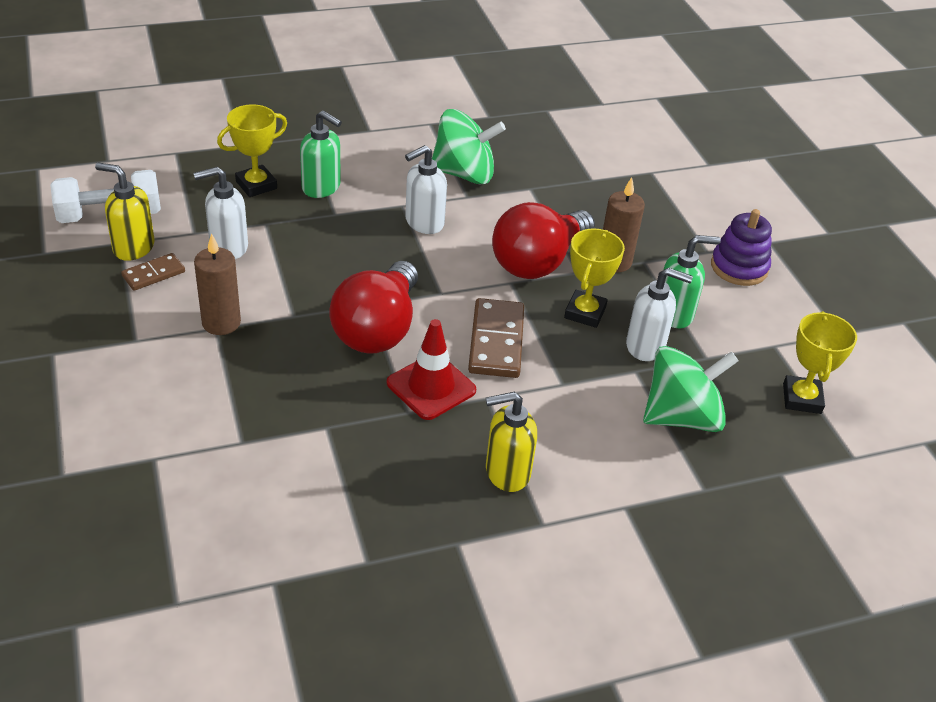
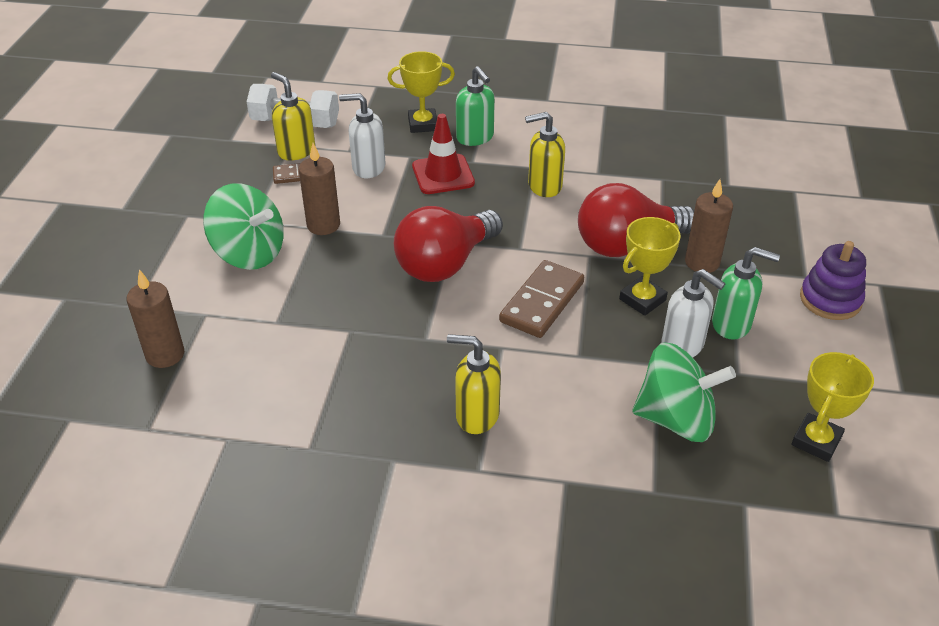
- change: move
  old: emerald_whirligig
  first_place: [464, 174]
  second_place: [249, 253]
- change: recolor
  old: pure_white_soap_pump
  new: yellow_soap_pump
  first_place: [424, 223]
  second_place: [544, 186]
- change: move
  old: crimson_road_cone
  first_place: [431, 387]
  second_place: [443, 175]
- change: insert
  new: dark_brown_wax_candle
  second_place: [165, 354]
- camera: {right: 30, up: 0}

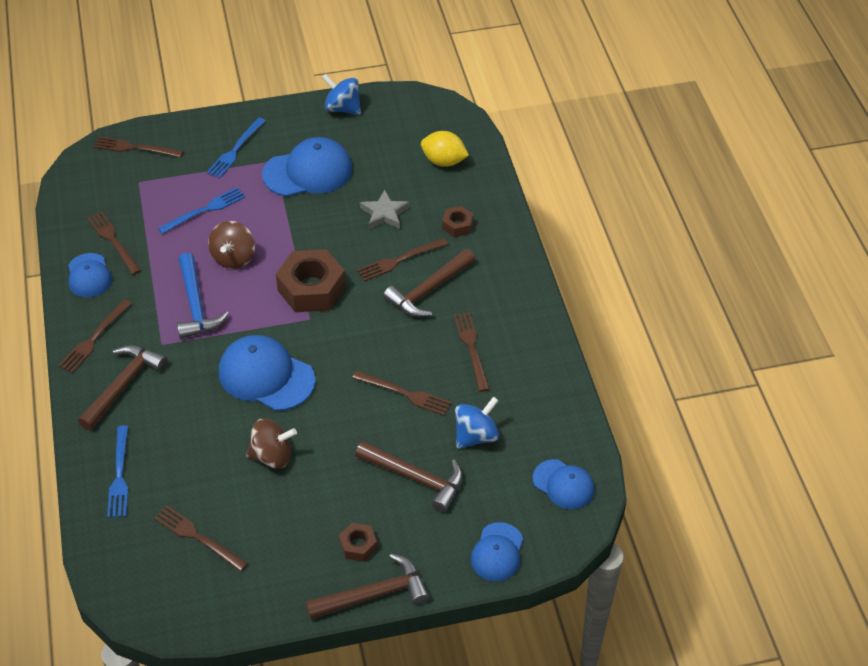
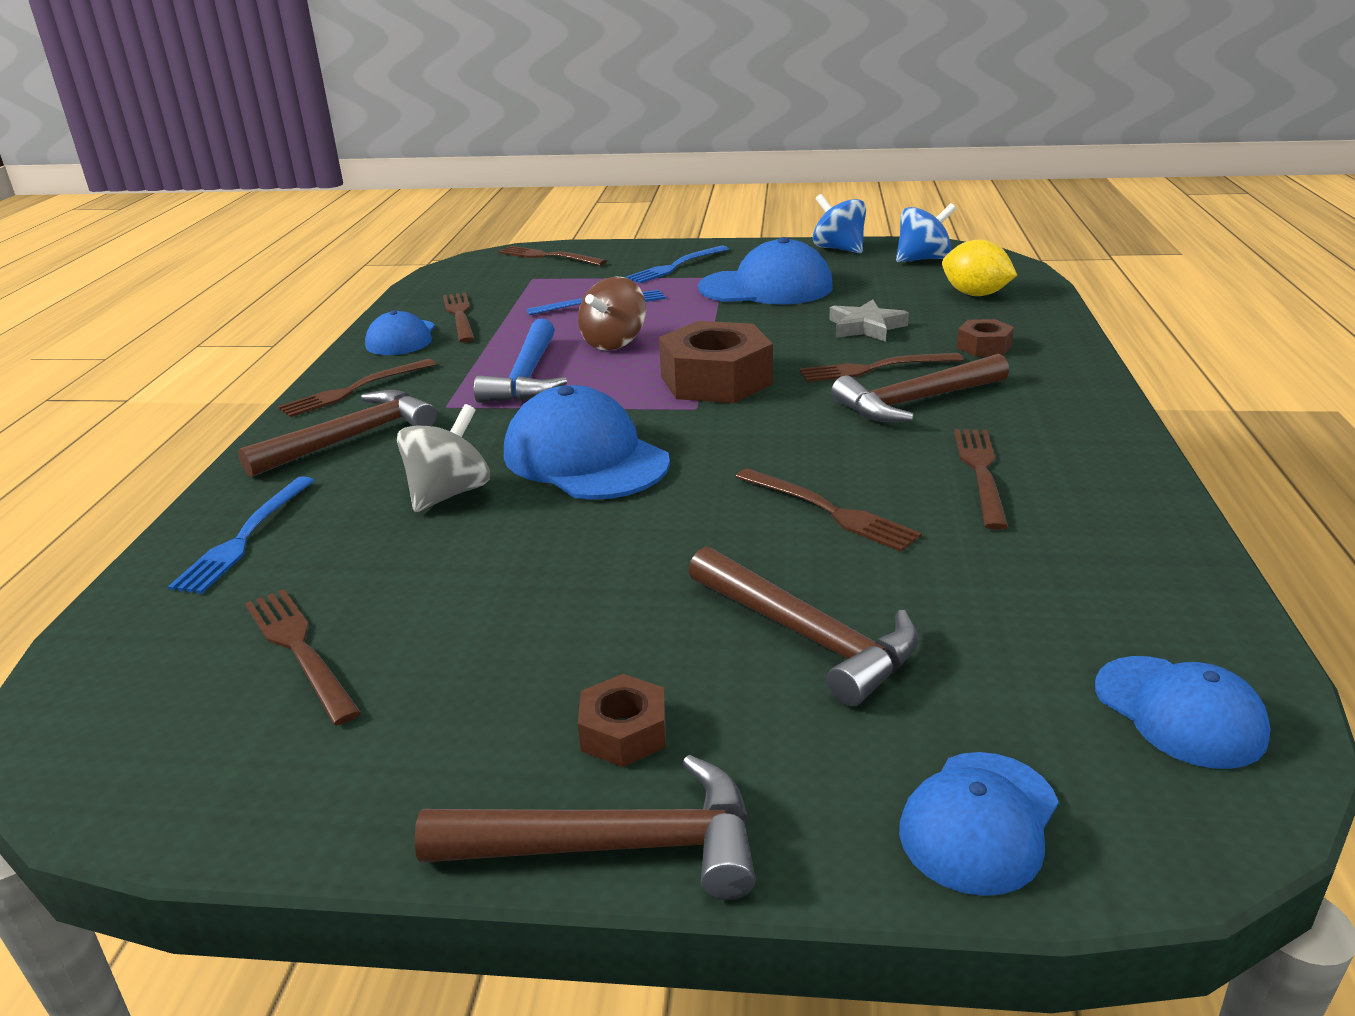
- change: move
  old: royal_blue_whirligig
  first_place: [476, 436]
  second_place: [923, 259]
- change: delete
  old: dark_brown_whirligig
  first_place: [272, 456]
- change: insert
  new: grey_whirligig
  second_place: [449, 494]
- camera: {right: 20, up: -20}

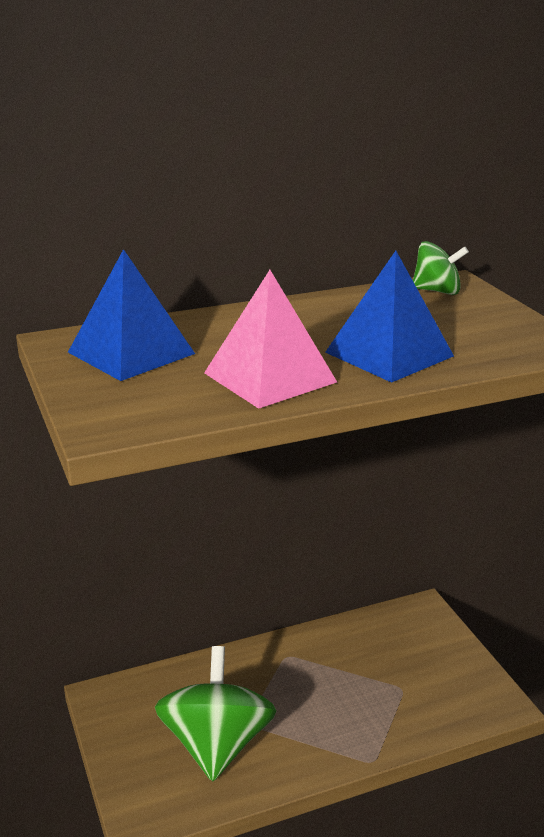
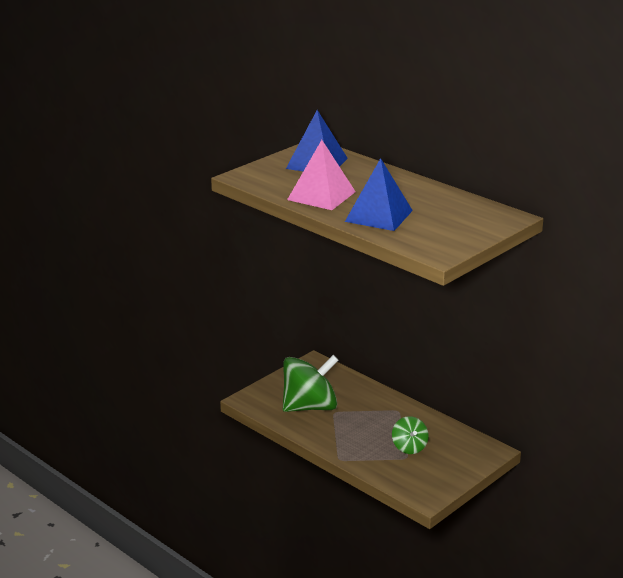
- change: move
  old: emerald_whirligig
  first_place: [437, 291]
  second_place: [409, 447]
- camera: {right: 65, up: 0}

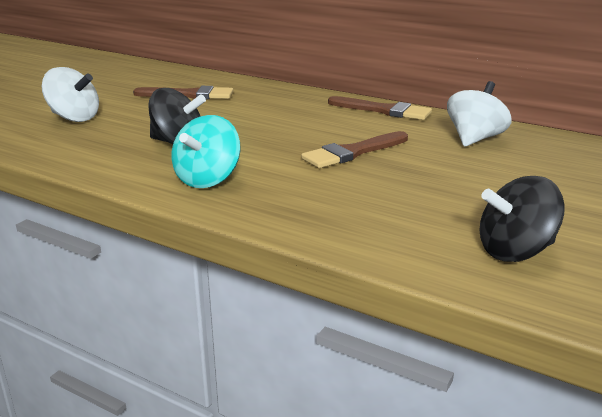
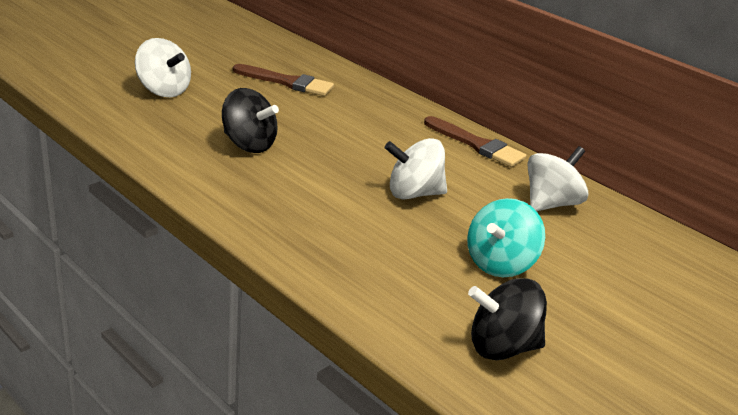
- change: move
  old: turquoise_whirligig
  first_place: [208, 179]
  second_place: [499, 263]
- change: replace
  old: dark_brown_brush
  new: pure_white_whirligig
  first_place: [352, 152]
  second_place: [413, 193]
- camera: {right: 10, up: 5}

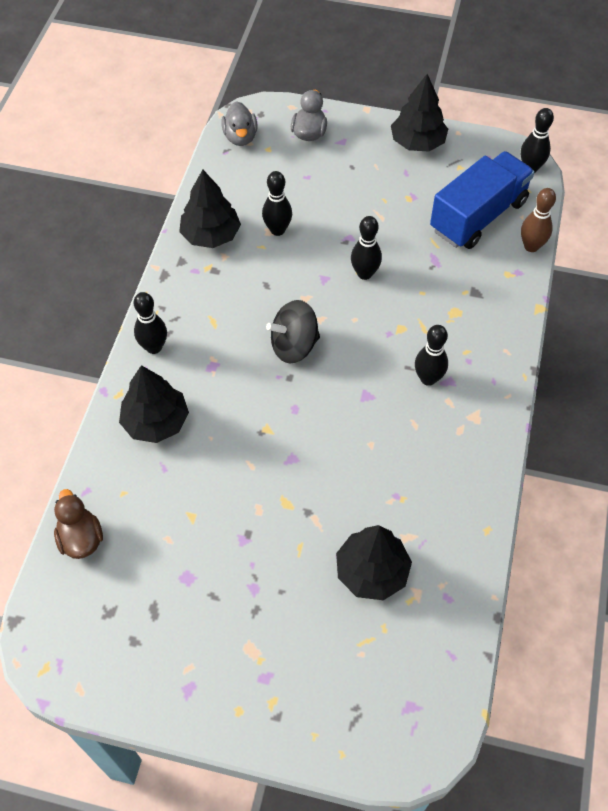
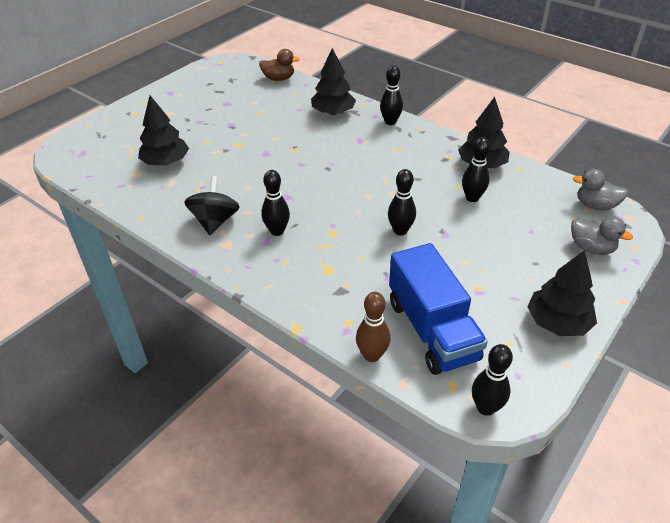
- change: move
  old: black_whirligig
  first_place: [294, 346]
  second_place: [215, 221]
- camera: {right: 115, up: -15}

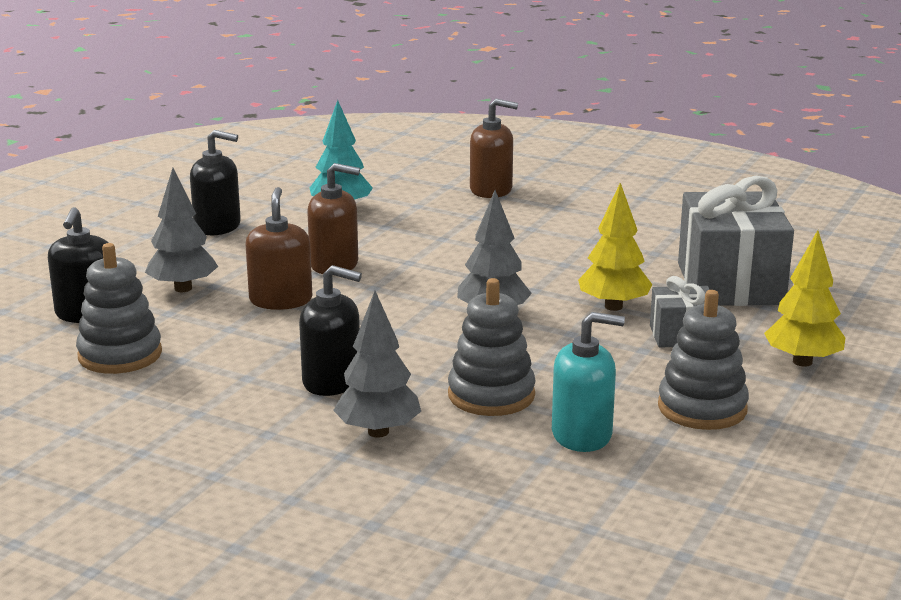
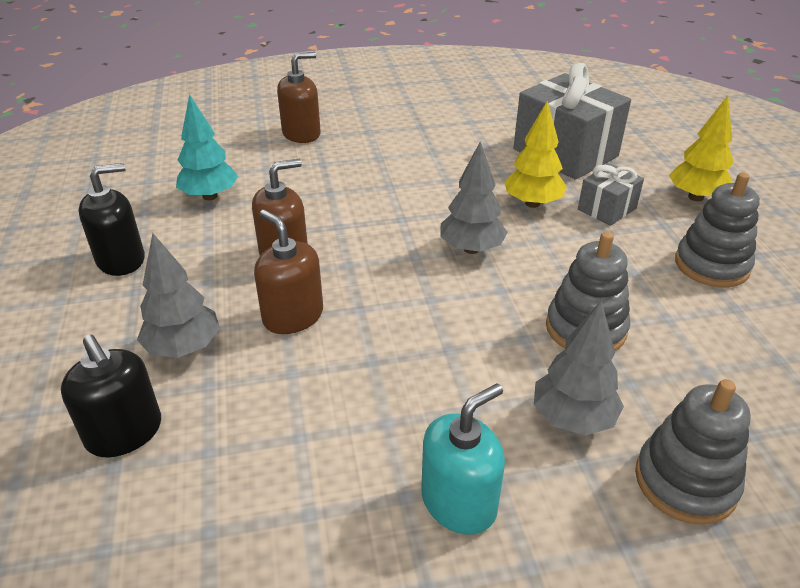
- change: move
  old: grey_ring_stacker
  first_place: [120, 355]
  second_place: [685, 481]
- change: delete
  old: black_soap_pump
  first_place: [332, 381]
- change: move
  old: turquoise_soap_pump
  first_place: [582, 435]
  second_place: [459, 502]
- camera: {right: -40, up: 15}

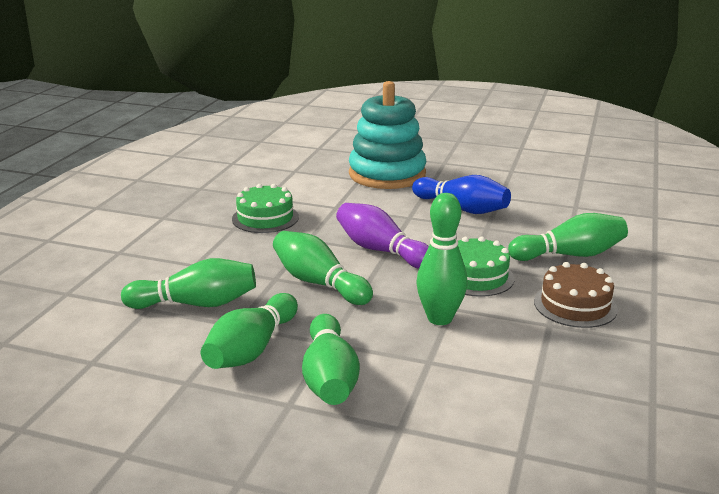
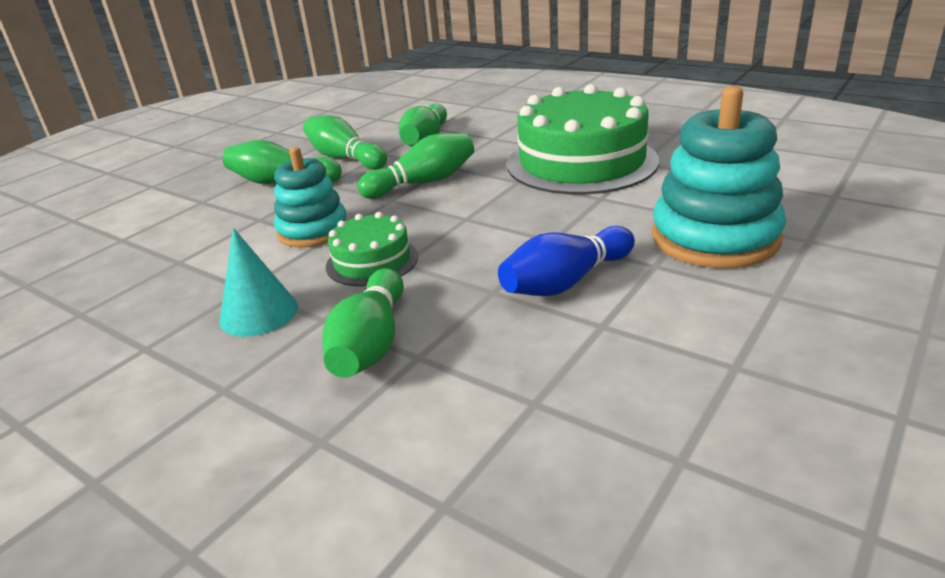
- change: resize
  old: emerald_gateau
  first_place: [265, 218]
  second_place: [581, 162]
  factor: 2.01
- change: replace
  old: emerald_skittle
  new: turquoise_ring_stacker
  first_place: [439, 318]
  second_place: [313, 231]
- change: delete
  old: violet_skittle
  first_place: [381, 250]
- change: replace
  old: dark_brown_gateau
  new: turquoise_solid_cone
  first_place: [575, 305]
  second_place: [259, 313]
- camera: {right: 110, up: 5}

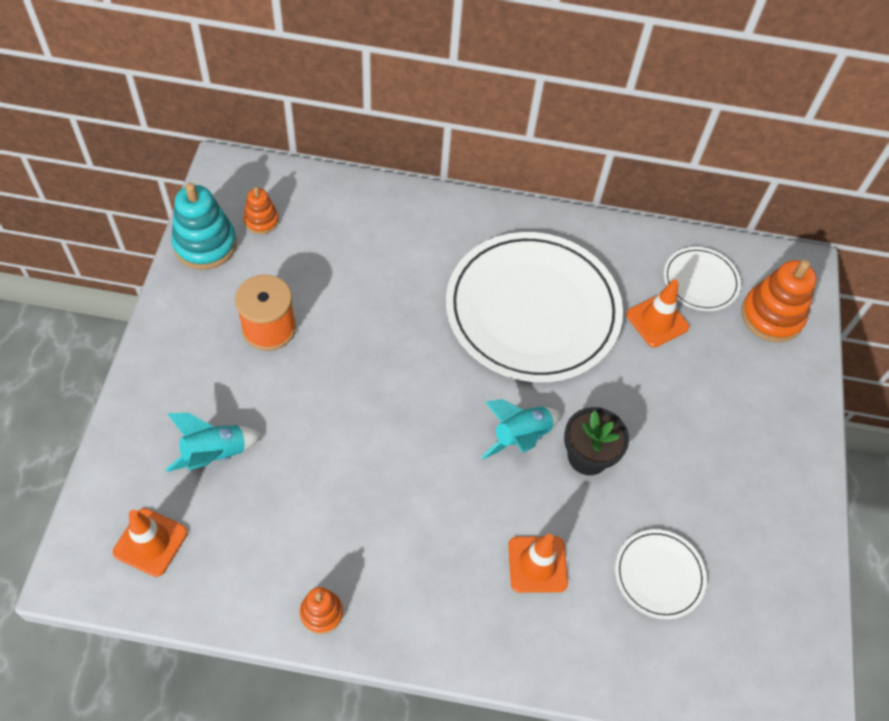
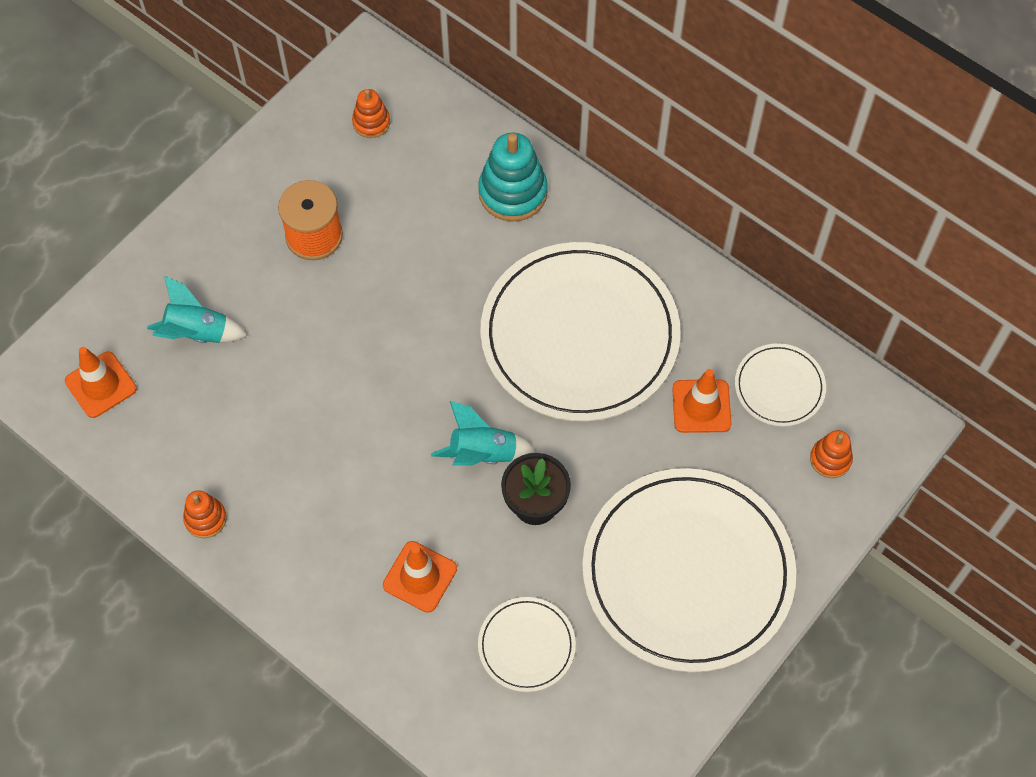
- change: move
  old: turquoise_ring_stacker
  first_place: [205, 244]
  second_place: [512, 192]
- change: resize
  old: bright_orange_ring_stacker
  first_place: [771, 316]
  second_place: [830, 459]
  factor: 0.56
- change: insert
  new: pure_white_flat_dish
  second_place: [687, 572]
- camera: {right: 35, up: 5}

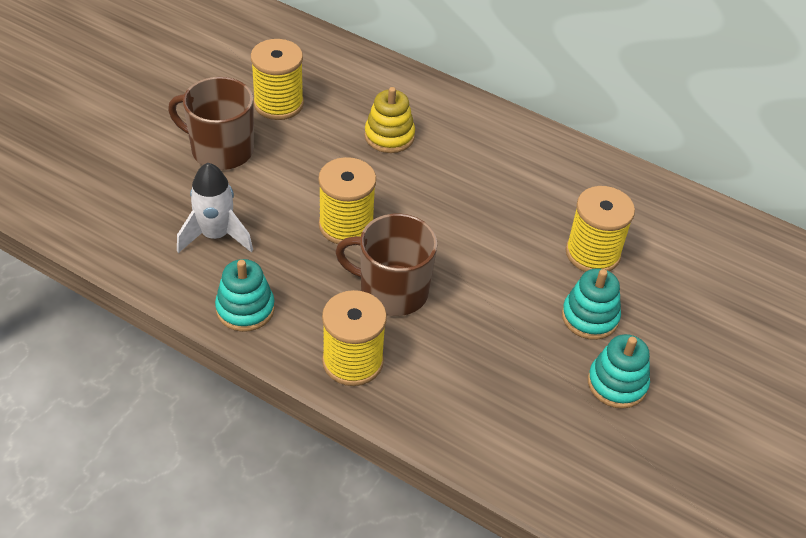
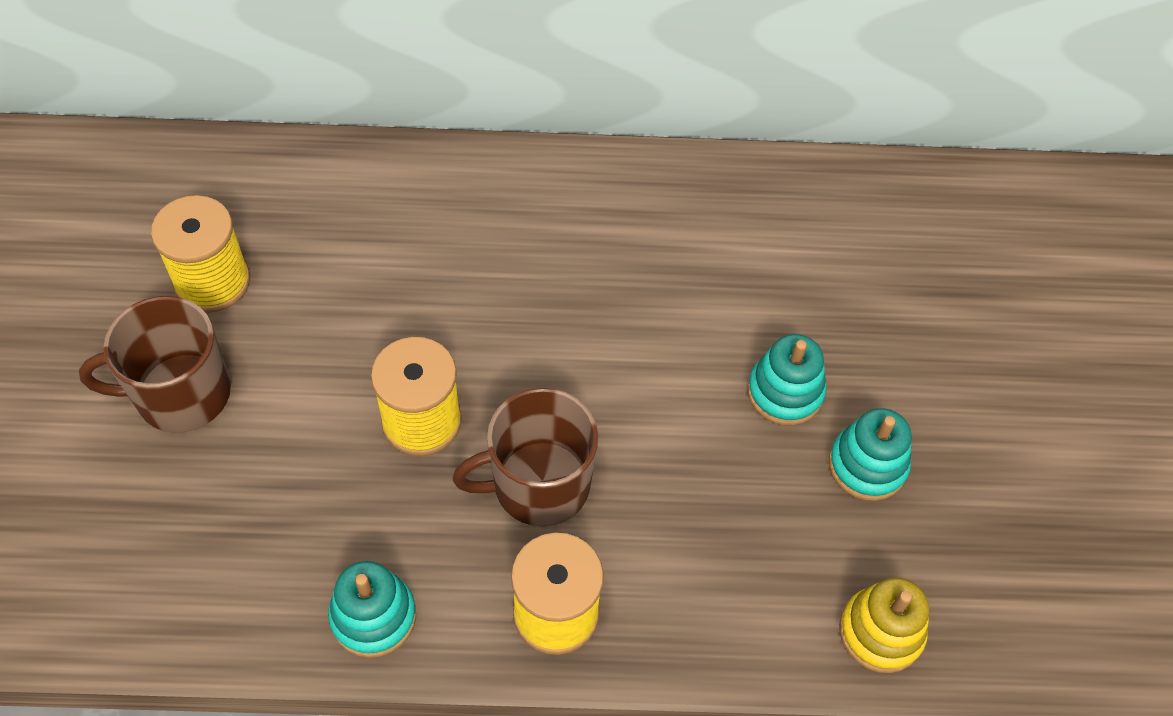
- change: move
  old: yellow_ring_stacker
  first_place: [389, 136]
  second_place: [881, 632]
- change: delete
  old: pure_white_toy_rocket
  first_place: [215, 235]
- change: delete
  old: yellow_bobbin
  first_place: [592, 253]
- camera: {right: -30, up: 10}

